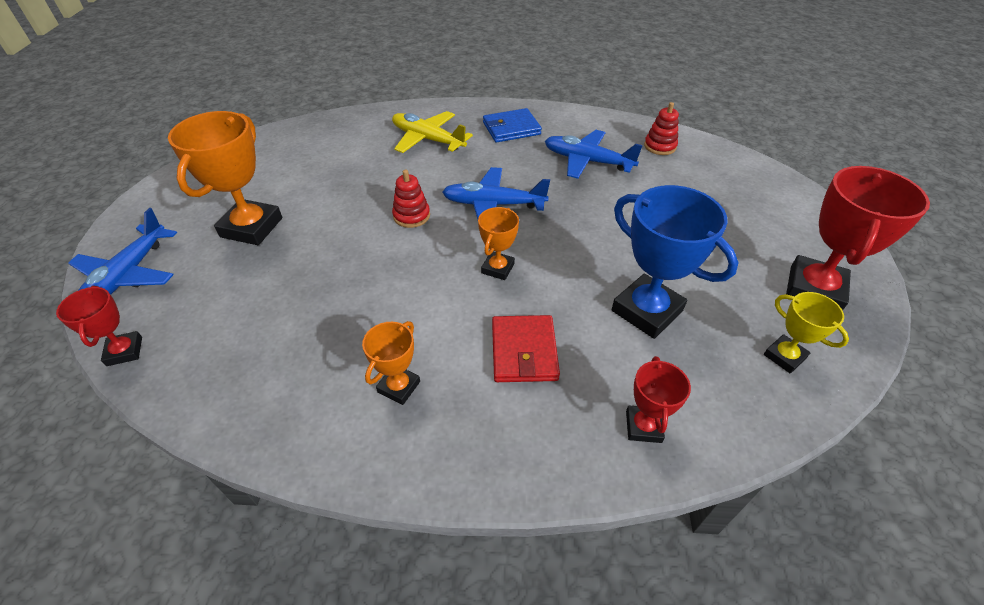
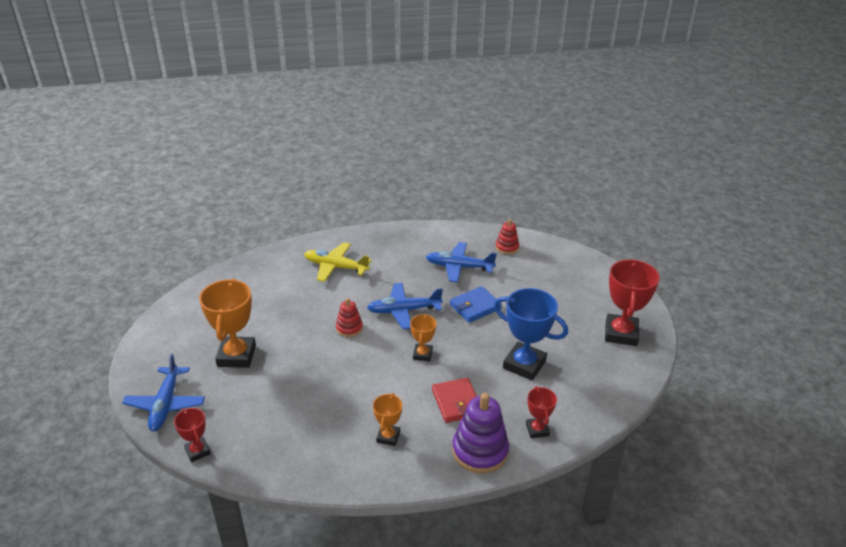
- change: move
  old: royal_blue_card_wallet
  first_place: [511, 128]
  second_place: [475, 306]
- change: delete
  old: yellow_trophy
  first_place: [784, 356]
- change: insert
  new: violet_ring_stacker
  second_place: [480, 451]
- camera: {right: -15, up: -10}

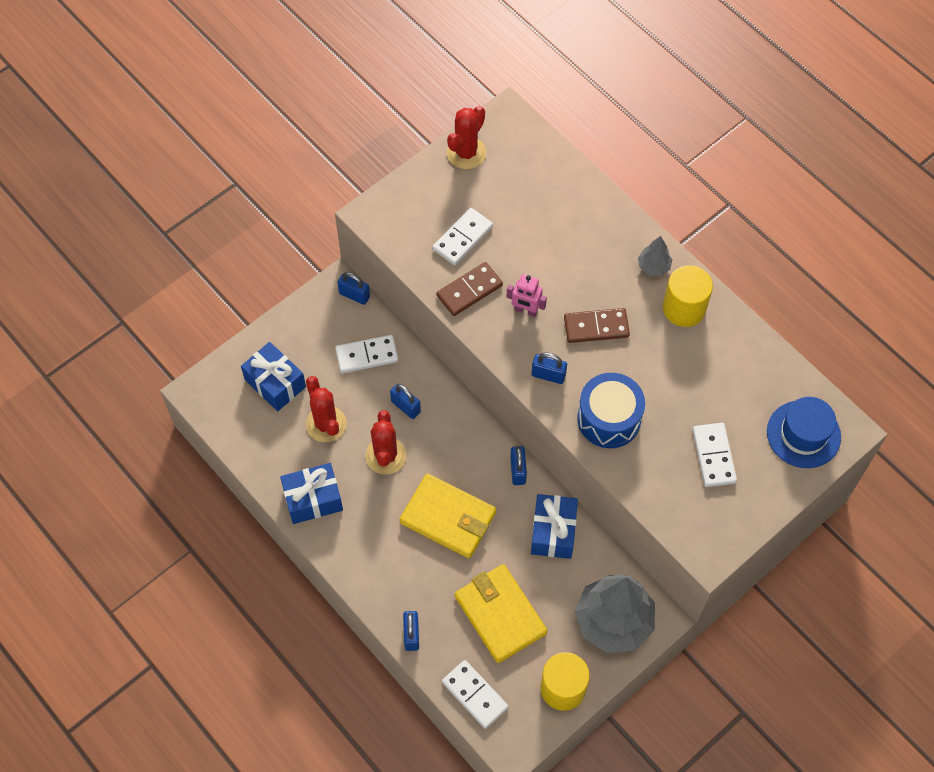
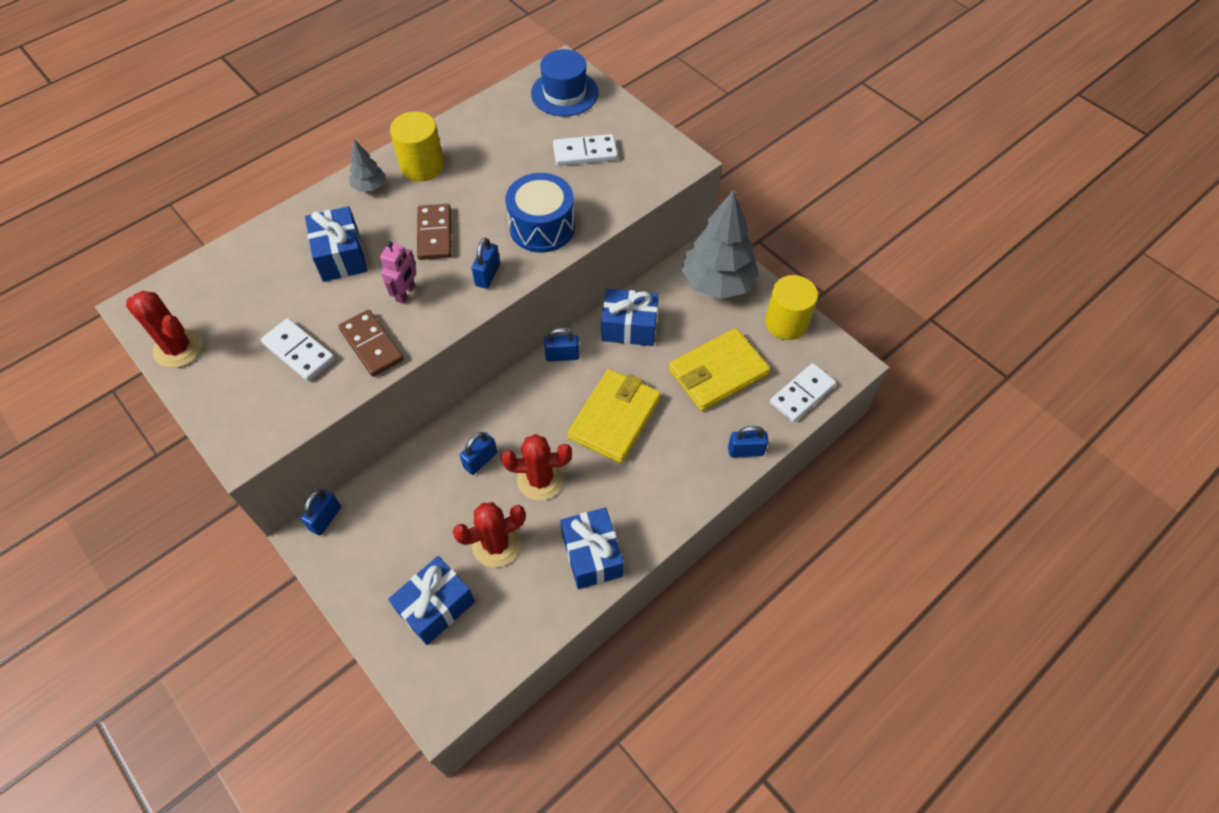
- change: delete
  old: pure_white_domino
  first_place: [367, 355]
- change: insert
  new: royal_blue_present
  second_place: [341, 256]
- camera: {right: -90, up: -5}

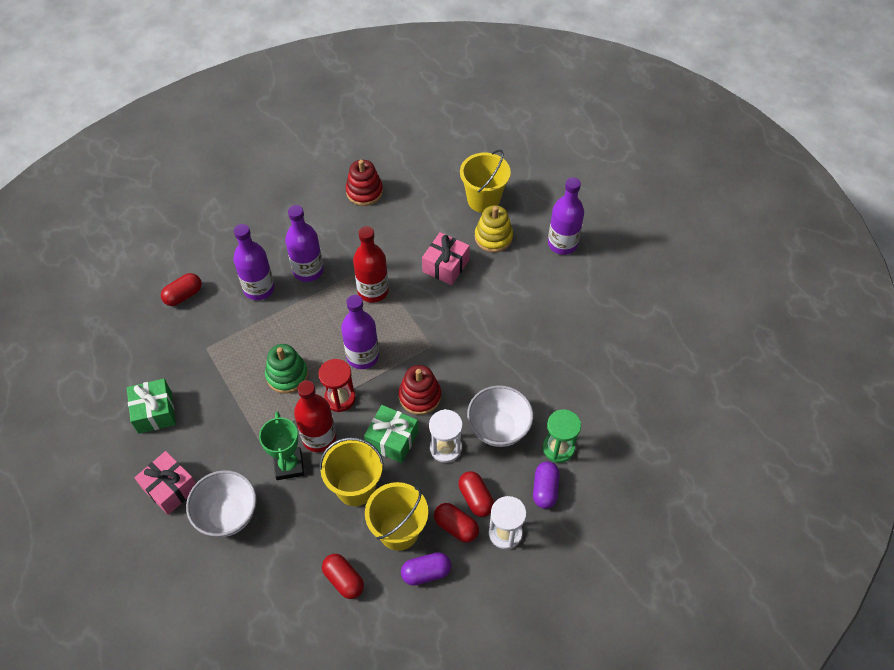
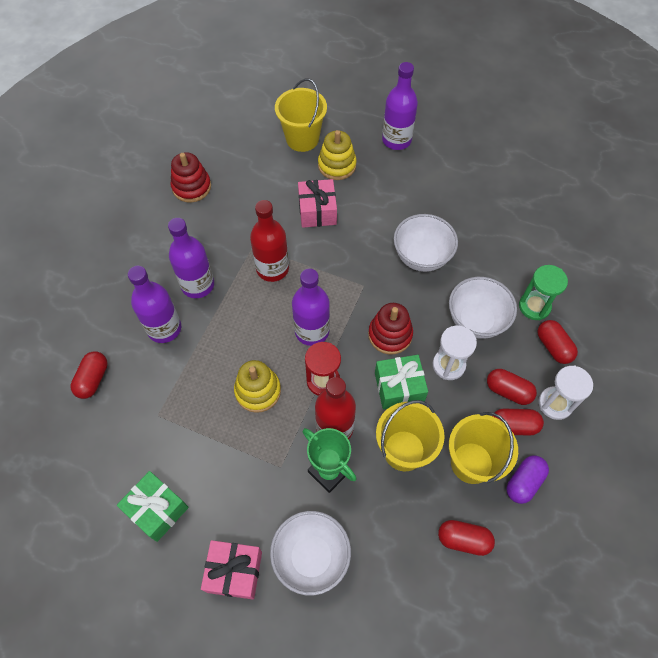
- change: recolor
  old: emerald_ring_stacker
  new: yellow_ring_stacker
  first_place: [287, 375]
  second_place: [258, 391]
- change: recolor
  old: violet_capsule
  new: crimson_capsule
  first_place: [545, 489]
  second_place: [553, 347]
- change: insert
  new: pure_white_deep_dish
  second_place: [421, 257]
- camera: {right: -35, up: 5}

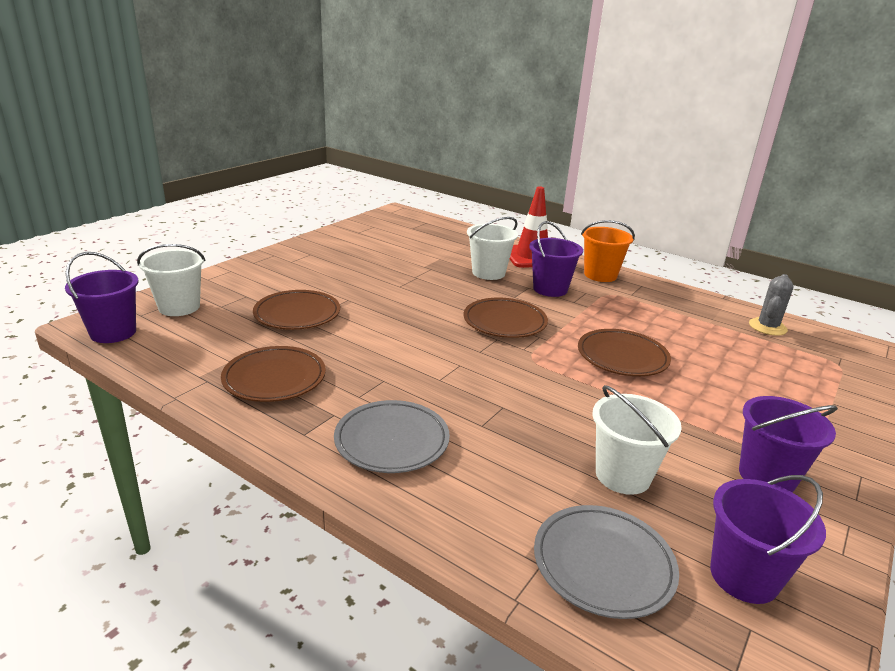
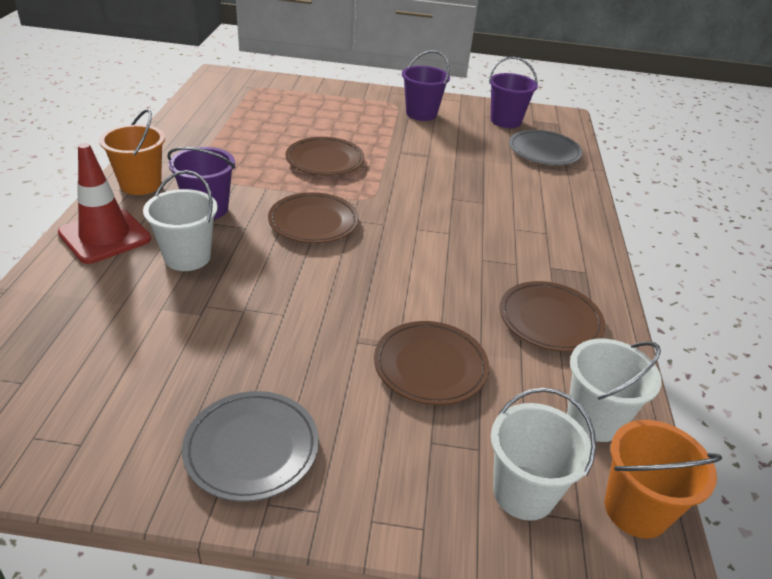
- change: recolor
  old: violet_sand_bucket
  new: bright_orange_sand_bucket
  first_place: [113, 332]
  second_place: [636, 509]
- change: delete
  old: grey_saguaro_cactus
  first_place: [767, 327]
- change: move
  old: pure_white_sand_bucket
  first_place: [623, 475]
  second_place: [594, 419]
- change: move
  old: grey_flat_dish
  first_place: [392, 440]
  second_place: [252, 448]
- camera: {right: -120, up: 10}

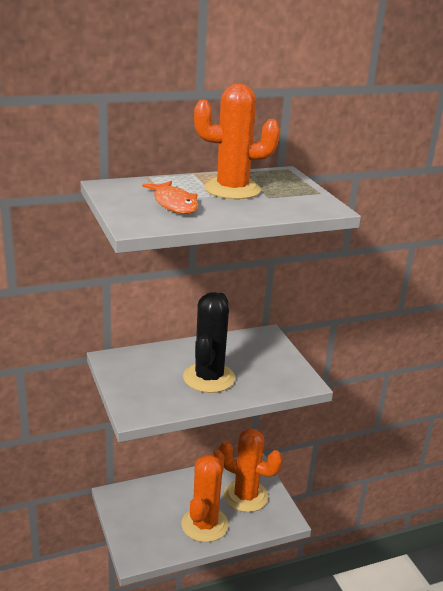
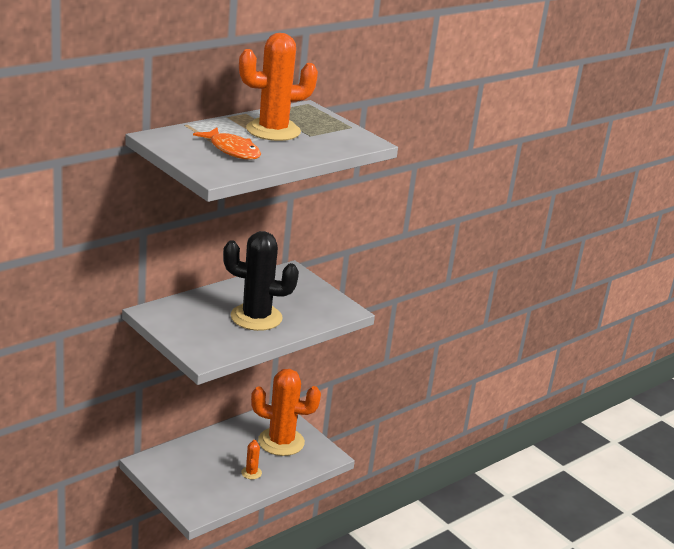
- change: rotate
  old: black_saguaro_cactus
  first_place: [209, 378]
  second_place: [256, 317]
  degrees: -75
- change: resize
  old: bright_orange_saguaro_cactus
  first_place: [204, 524]
  second_place: [251, 473]
  factor: 0.42
- camera: {right: -20, up: 0}

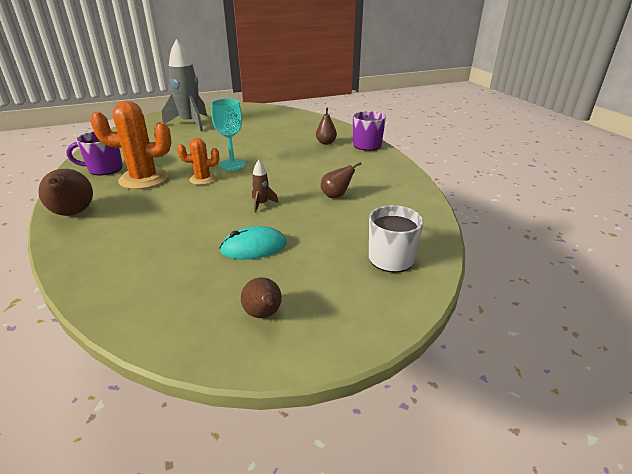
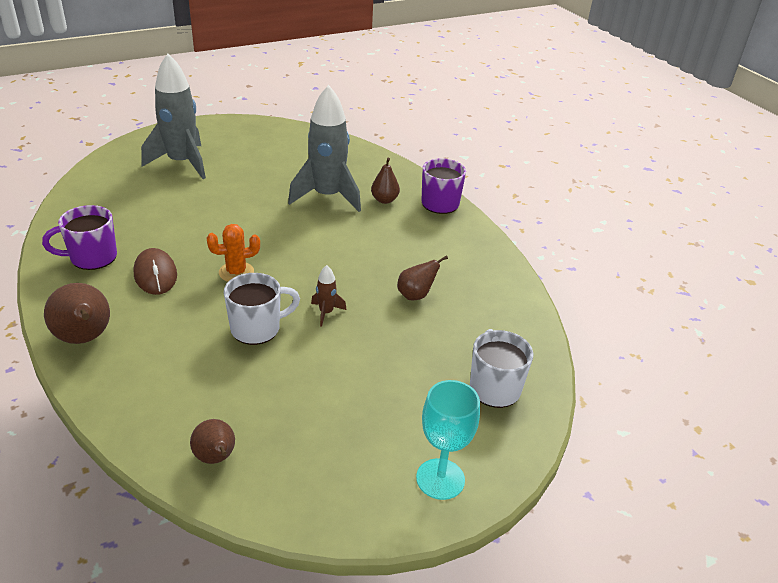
- change: move
  old: turquoise_goblet
  first_place: [232, 165]
  second_place: [440, 479]
- change: replace
  old: bright_orange_saguaro_cactus
  new: dark_brown_PC_mouse
  first_place: [144, 179]
  second_place: [155, 274]
- change: delete
  old: turquoise_PC_mouse
  first_place: [254, 247]
- change: move
  old: dark_brown_toy_pear
  first_place: [263, 315]
  second_place: [216, 458]
- change: insert
  new: grey_toy_rocket
  second_place: [327, 196]
- change: insert
  new: pure_white_tea_mug
  second_place: [257, 328]
- camera: {right: -10, up: 5}

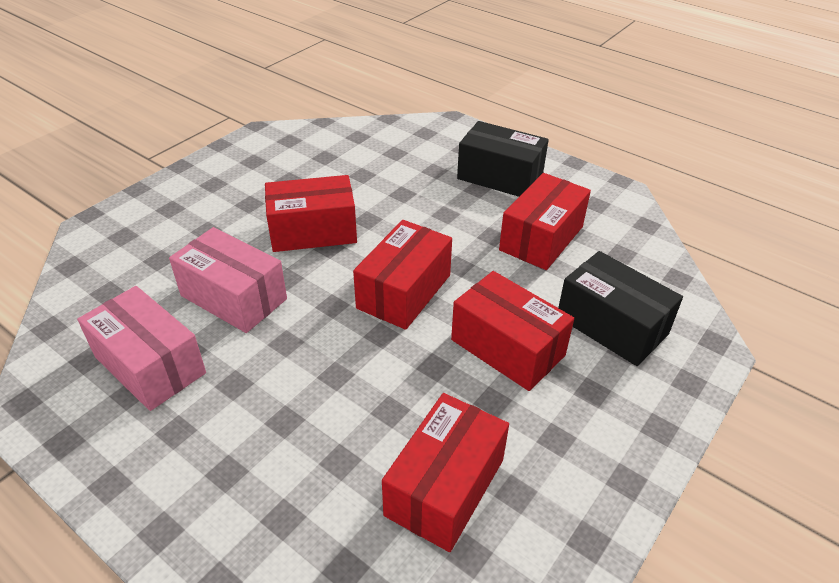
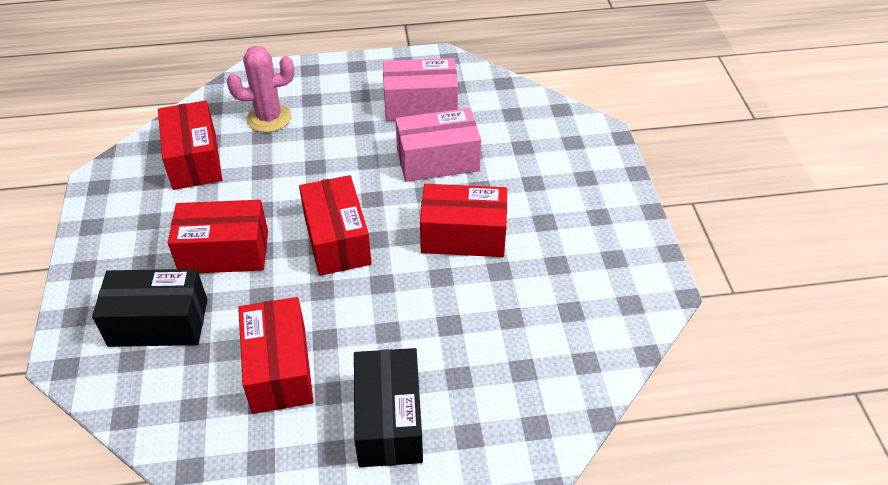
- change: rotate
  old: black_box
  first_place: [500, 177]
  second_place: [389, 421]
  degrees: -75
- change: rotate
  old: crimson_box
  first_place: [313, 231]
  second_place: [463, 236]
  degrees: 60
- change: insert
  new: rose-pink_saguaro_cactus
  second_place: [269, 118]
- camera: {right: 135, up: 5}

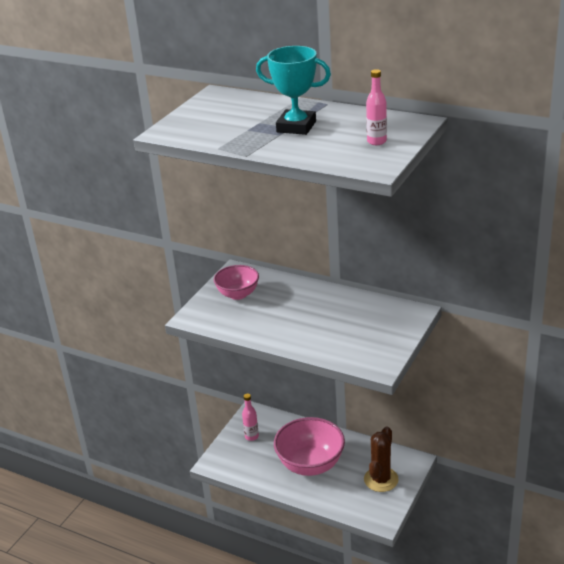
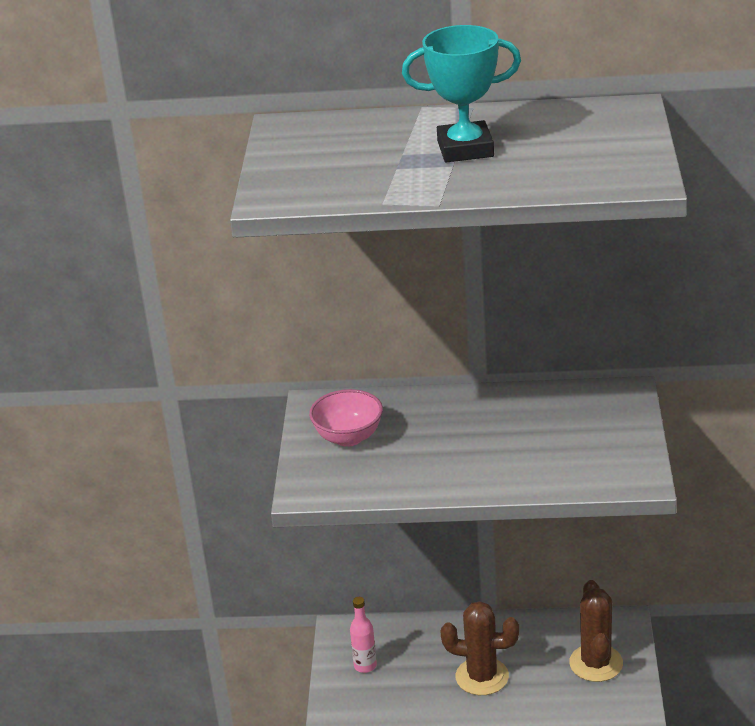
- change: delete
  old: rose-pink_drink_bottle
  first_place: [376, 141]
- change: replace
  old: rose-pink_deep_dish
  new: dark_brown_saguaro_cactus
  first_place: [310, 465]
  second_place: [482, 677]
- camera: {right: -25, up: 0}

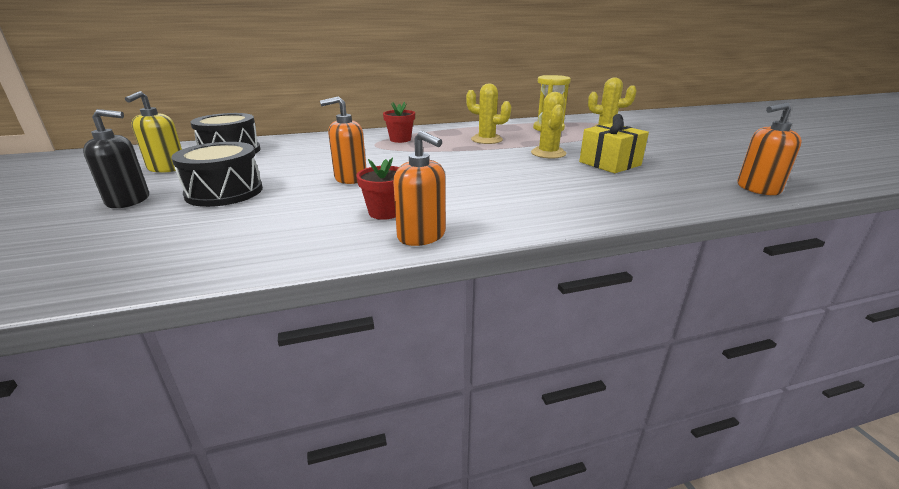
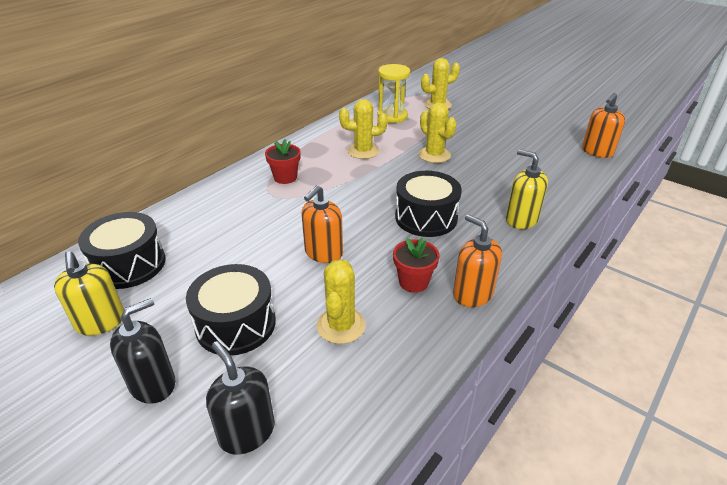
- change: delete
  old: yellow_present
  first_place: [609, 163]
- change: rotate
  old: bright_orange_soap_pump
  first_place: [422, 236]
  second_place: [472, 294]
  degrees: -135
- change: insert
  new: yellow_soap_pump
  second_place: [521, 219]
- change: insert
  new: black_toy_drum
  second_place: [426, 217]
- change: insert
  new: yellow_saguaro_cactus
  second_place: [341, 325]
- change: insert
  new: black_soap_pump
  second_place: [247, 432]
- camera: {right: -35, up: 10}

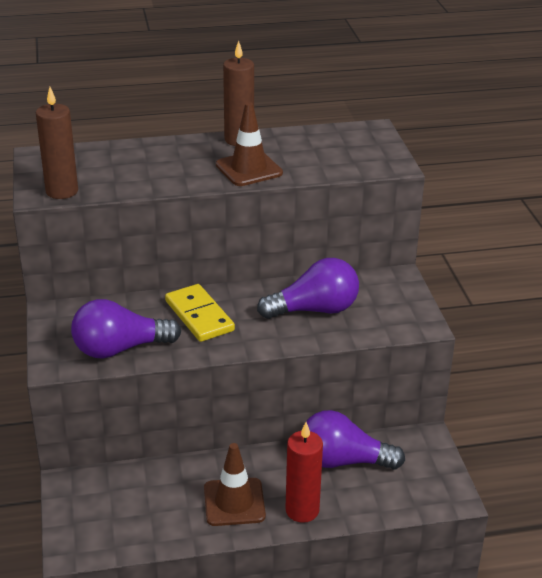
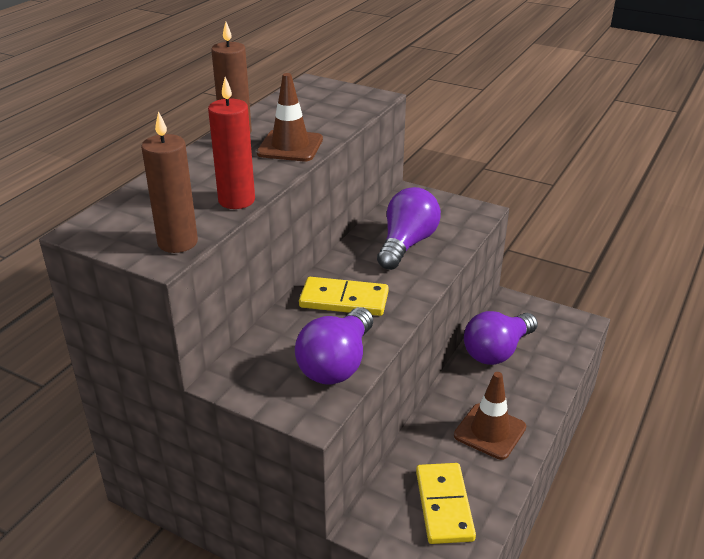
- change: move
  old: crimson_wax_candle
  first_place: [302, 510]
  second_place: [236, 200]
- change: insert
  new: yellow_domino
  second_place: [444, 505]
- camera: {right: -50, up: 0}

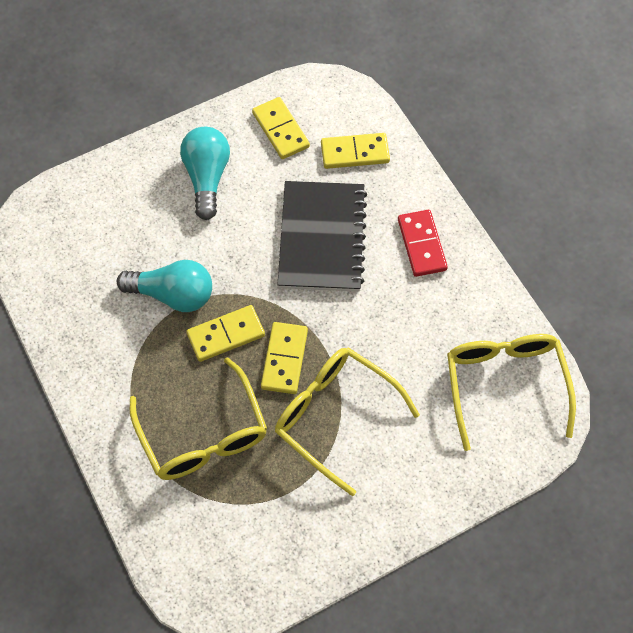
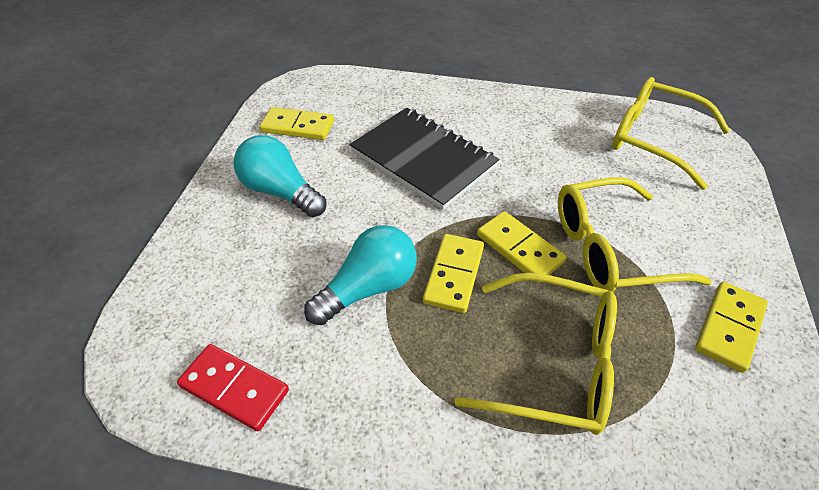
- change: move
  old: yellow_domino
  first_place: [355, 153]
  second_place: [729, 328]
- change: move
  old: crimson_domino
  first_place: [422, 244]
  second_place: [234, 388]
- camera: {right: -50, up: -15}

